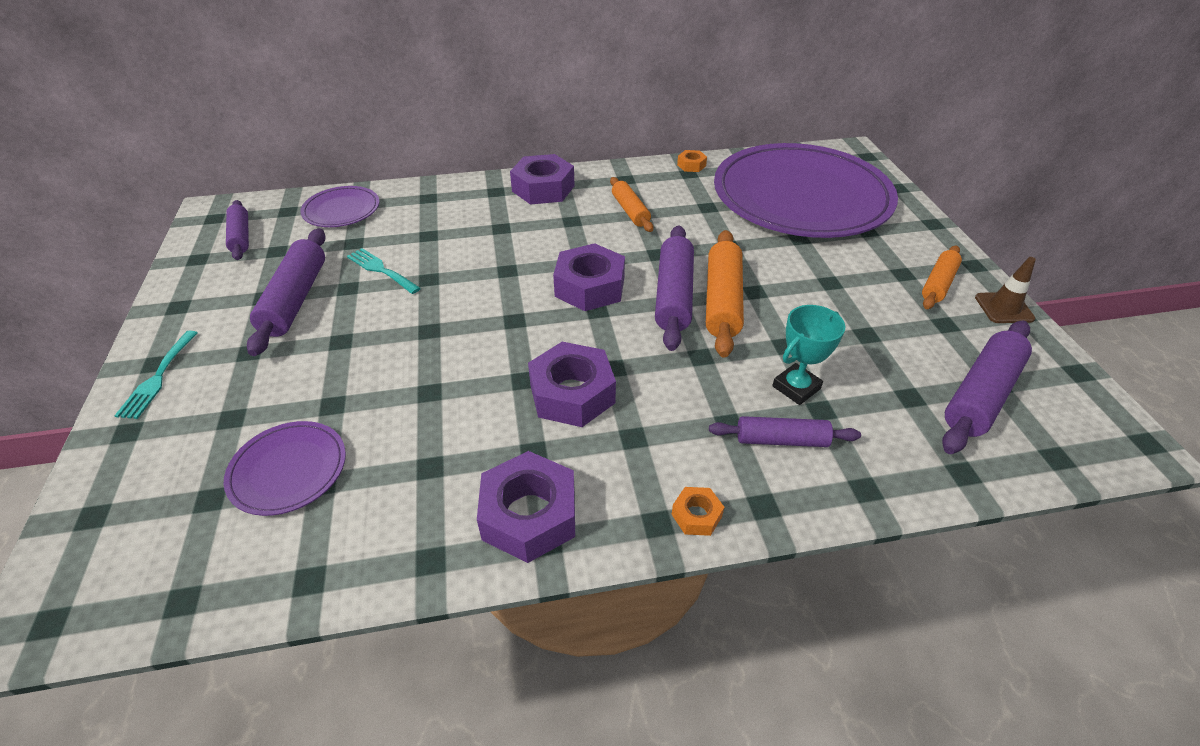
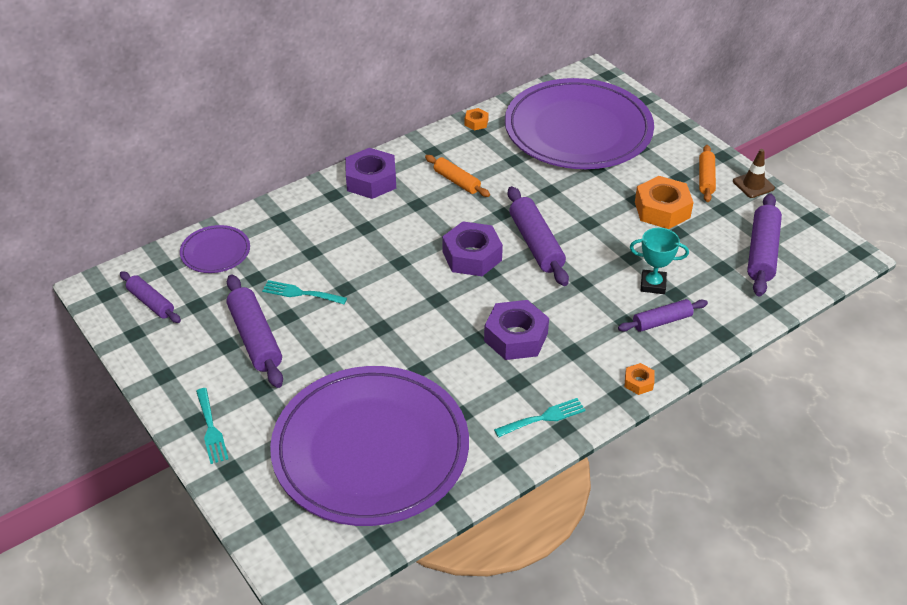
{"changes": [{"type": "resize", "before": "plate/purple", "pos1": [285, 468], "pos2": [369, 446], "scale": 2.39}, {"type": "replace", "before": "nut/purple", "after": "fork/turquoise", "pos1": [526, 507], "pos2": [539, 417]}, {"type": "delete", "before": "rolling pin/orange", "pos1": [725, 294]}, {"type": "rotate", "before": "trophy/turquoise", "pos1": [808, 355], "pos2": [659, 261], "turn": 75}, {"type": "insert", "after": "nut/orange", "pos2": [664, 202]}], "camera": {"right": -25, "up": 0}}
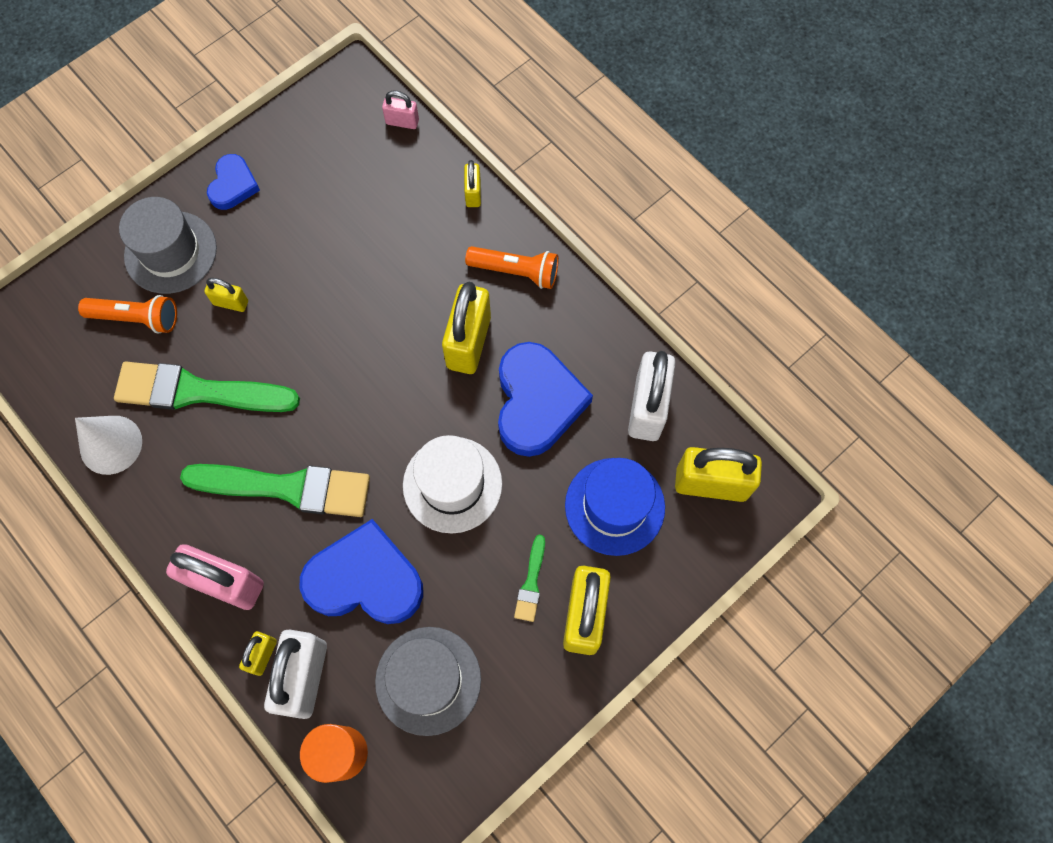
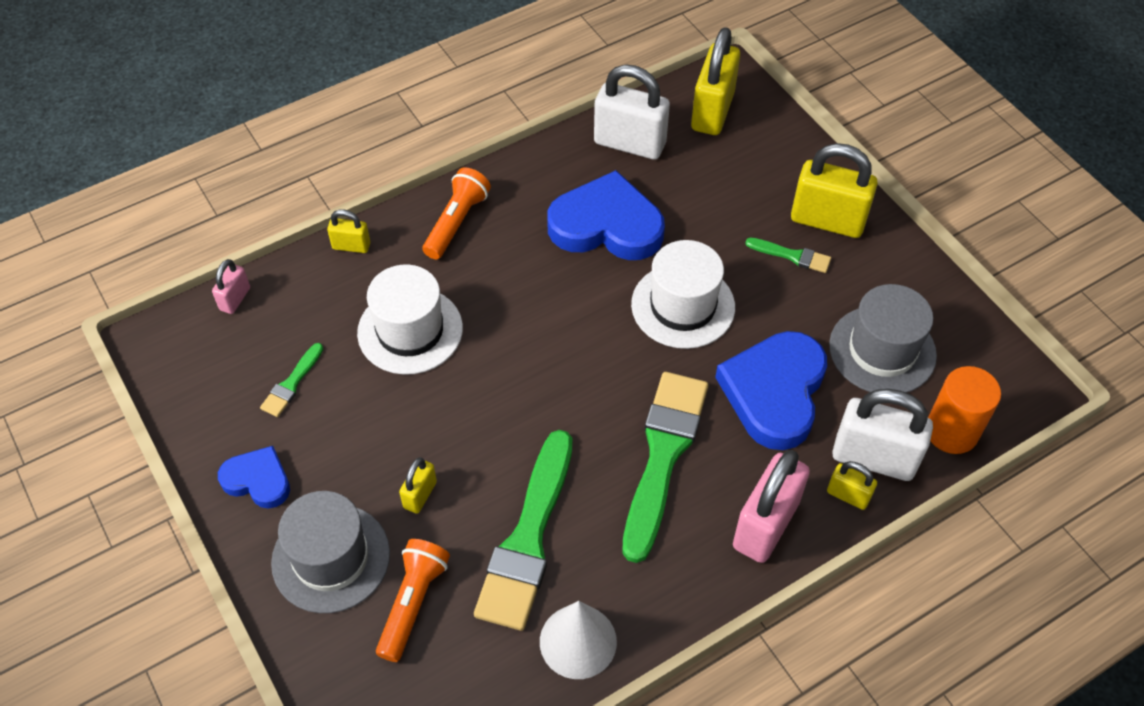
{"changes": [{"type": "delete", "before": "padlock/yellow", "pos1": [466, 328]}, {"type": "delete", "before": "hat/blue", "pos1": [615, 507]}, {"type": "insert", "after": "brush/green", "pos2": [291, 380]}, {"type": "insert", "after": "hat/white", "pos2": [410, 319]}], "camera": {"right": -80, "up": -15}}
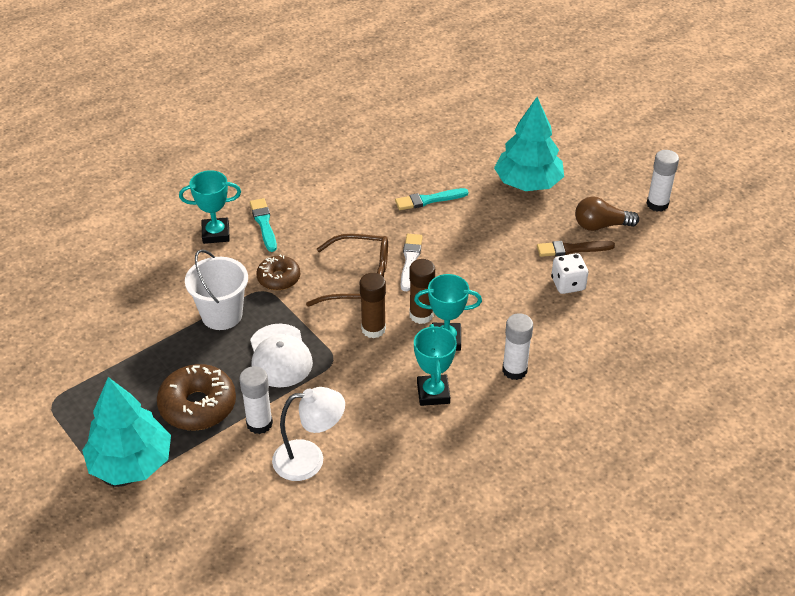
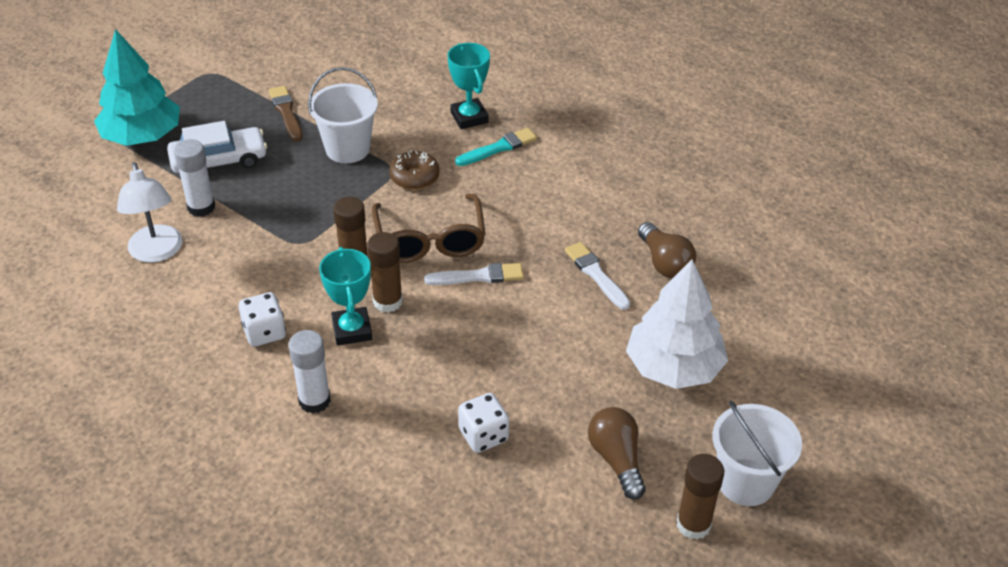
{"changes": [{"type": "replace", "before": "donut/brown", "after": "car/white", "pos1": [196, 397], "pos2": [217, 147]}, {"type": "delete", "before": "cap/white", "pos1": [281, 356]}, {"type": "recolor", "before": "brush/turquoise", "after": "brush/white", "pos1": [432, 199], "pos2": [597, 276]}, {"type": "replace", "before": "trophy/turquoise", "after": "dice/white", "pos1": [435, 365], "pos2": [262, 319]}, {"type": "recolor", "before": "tree/turquoise", "after": "tree/white", "pos1": [529, 144], "pos2": [677, 324]}, {"type": "move", "before": "brush/brown", "pos1": [576, 249], "pos2": [286, 114]}, {"type": "recolor", "before": "glue stick/white", "after": "glue stick/brown", "pos1": [663, 181], "pos2": [700, 497]}, {"type": "insert", "after": "light bulb/brown", "pos2": [667, 250]}, {"type": "insert", "after": "bucket/white", "pos2": [757, 453]}], "camera": {"right": 75, "up": 0}}
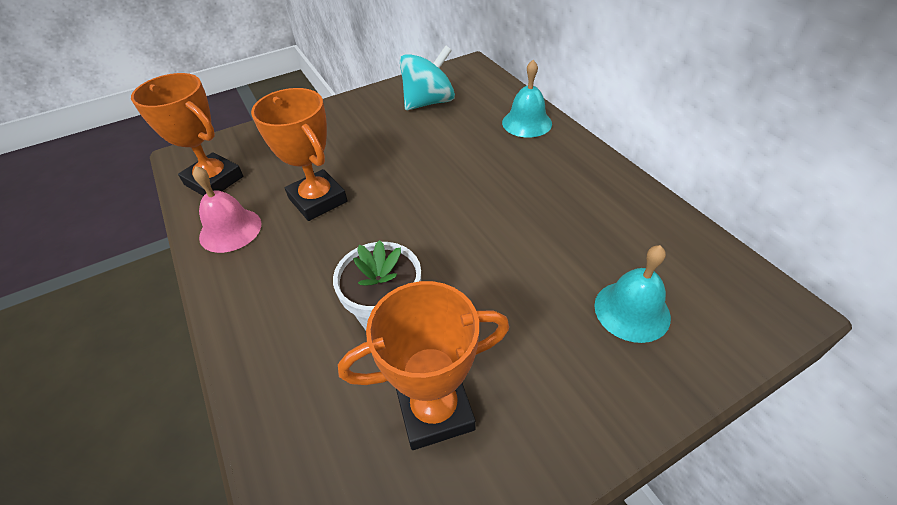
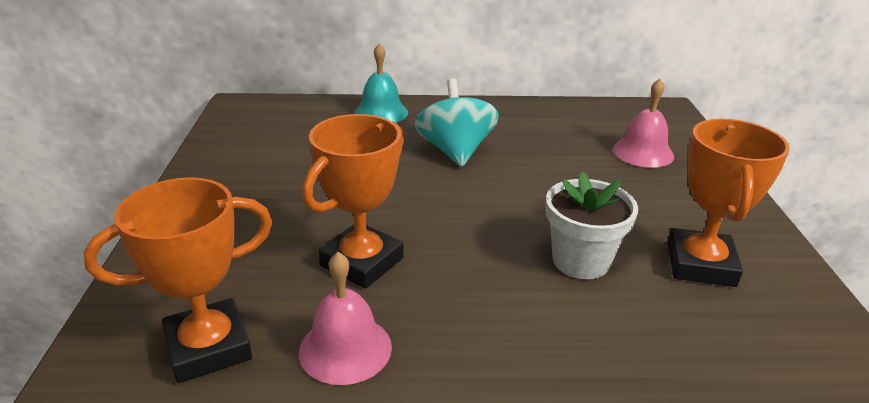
{"changes": [{"type": "rotate", "before": "trophy/orange", "pos1": [299, 154], "pos2": [353, 201], "turn": -45}, {"type": "move", "before": "spinning top/turquoise", "pos1": [427, 78], "pos2": [457, 123]}, {"type": "recolor", "before": "bell/turquoise", "after": "bell/pink", "pos1": [632, 294], "pos2": [643, 123]}], "camera": {"right": -65, "up": -15}}
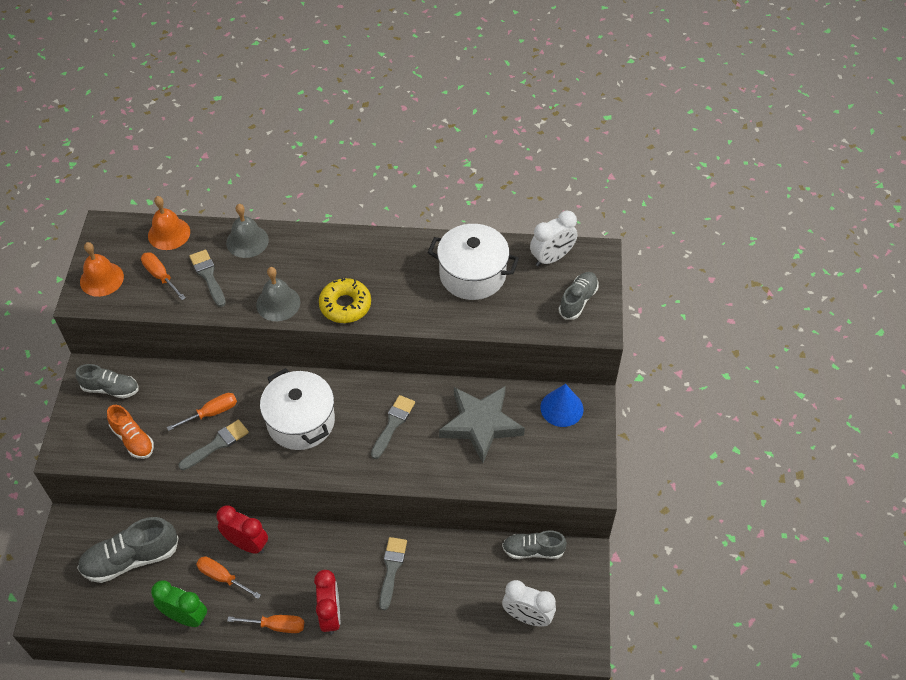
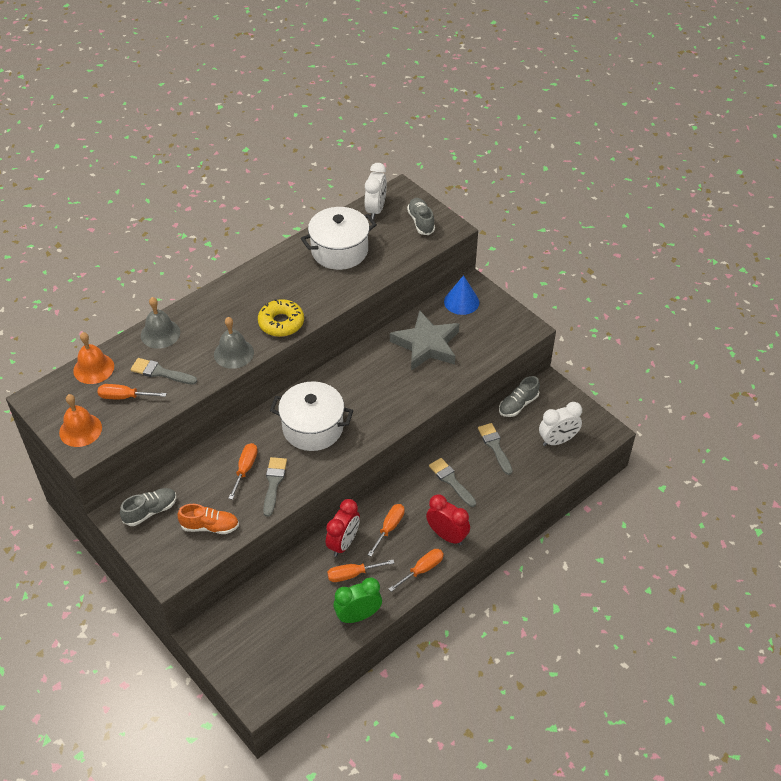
{"changes": [{"type": "delete", "before": "shoe/grey", "pos1": [128, 550]}, {"type": "rotate", "before": "clock/red", "pos1": [242, 529], "pos2": [343, 528], "turn": 135}, {"type": "move", "before": "brush/grey", "pos1": [393, 427], "pos2": [495, 449]}, {"type": "insert", "after": "screwdriver/orange", "pos2": [386, 530]}], "camera": {"right": -45, "up": -5}}
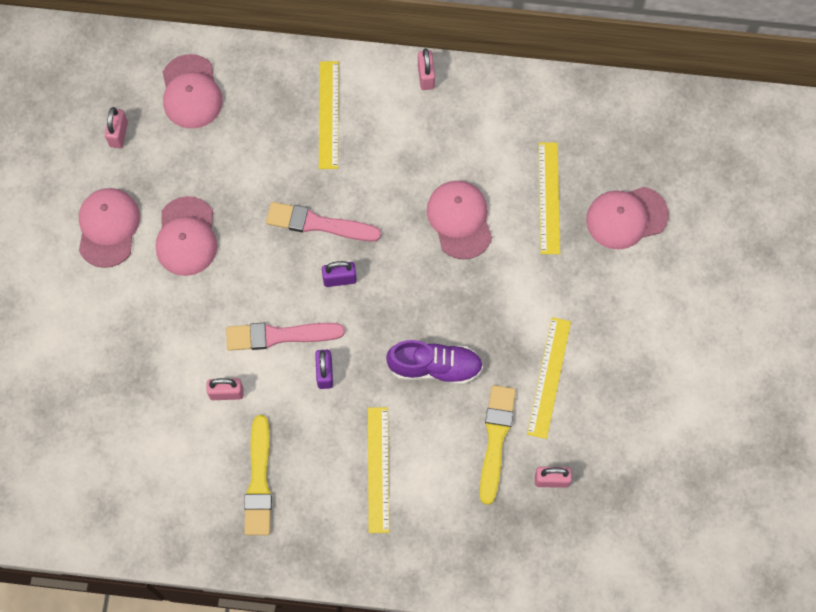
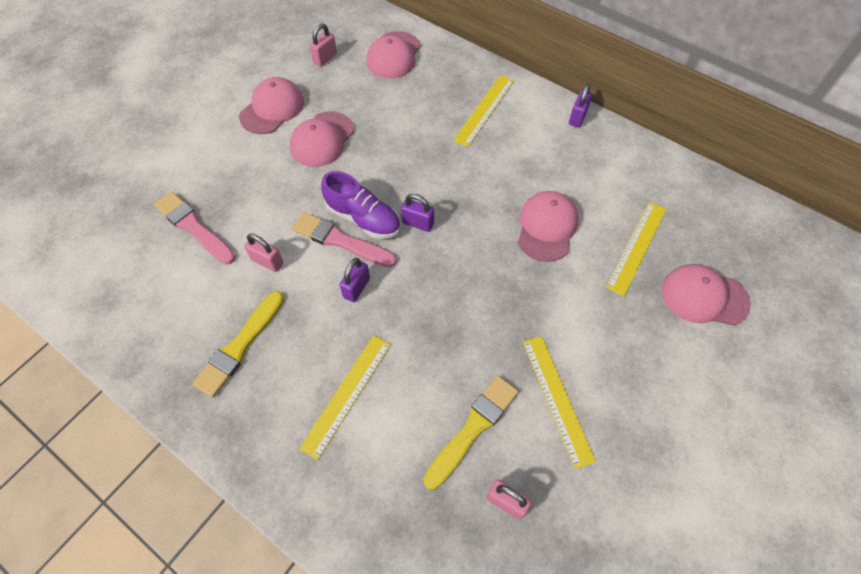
{"changes": [{"type": "move", "before": "brush/pink", "pos1": [323, 222], "pos2": [194, 228]}, {"type": "move", "before": "shoe/purple", "pos1": [434, 362], "pos2": [360, 205]}, {"type": "recolor", "before": "padlock/pink", "after": "padlock/purple", "pos1": [426, 69], "pos2": [580, 105]}, {"type": "rotate", "before": "ruler/yellow", "pos1": [549, 378], "pos2": [559, 402], "turn": -60}], "camera": {"right": 30, "up": -10}}
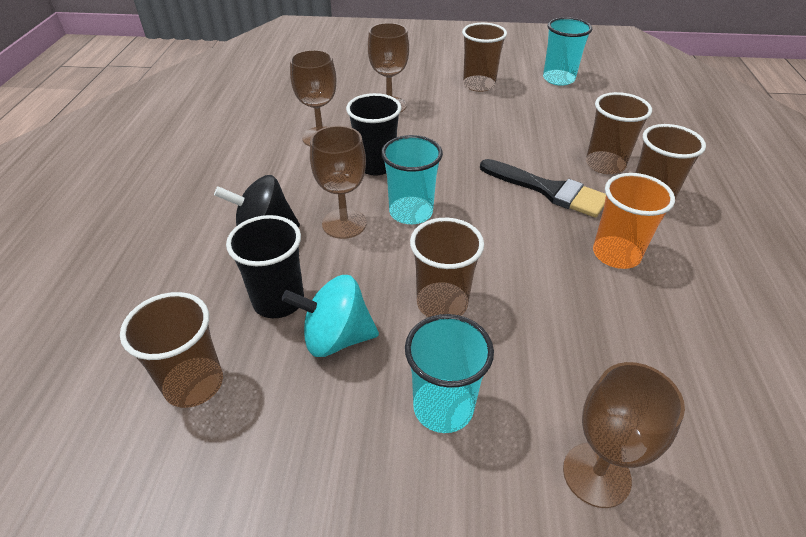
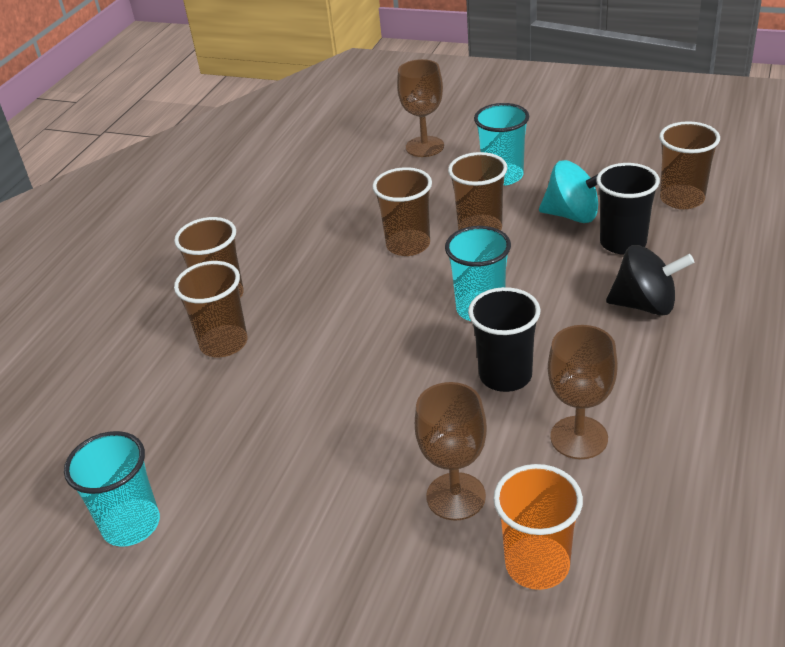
{"changes": [{"type": "delete", "before": "goblet/brown", "pos1": [338, 182]}, {"type": "move", "before": "cup/brown", "pos1": [484, 57], "pos2": [402, 211]}, {"type": "delete", "before": "brush/black", "pos1": [543, 188]}, {"type": "move", "before": "cup/orange", "pos1": [634, 221], "pos2": [538, 527]}], "camera": {"right": -160, "up": -5}}
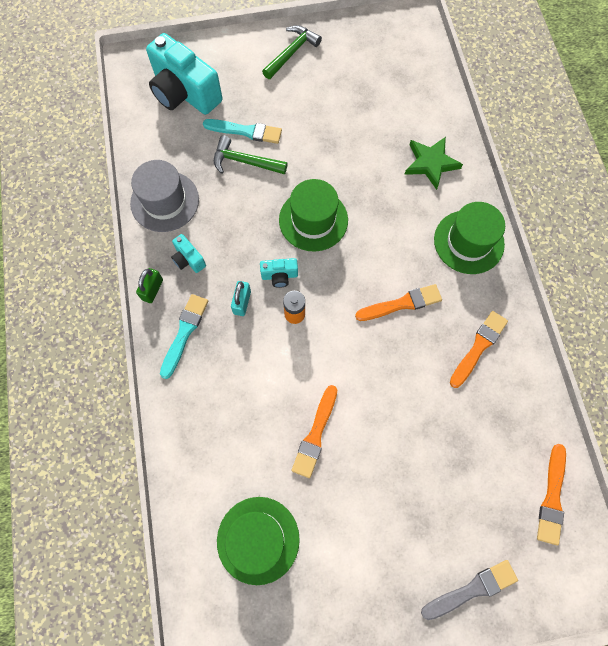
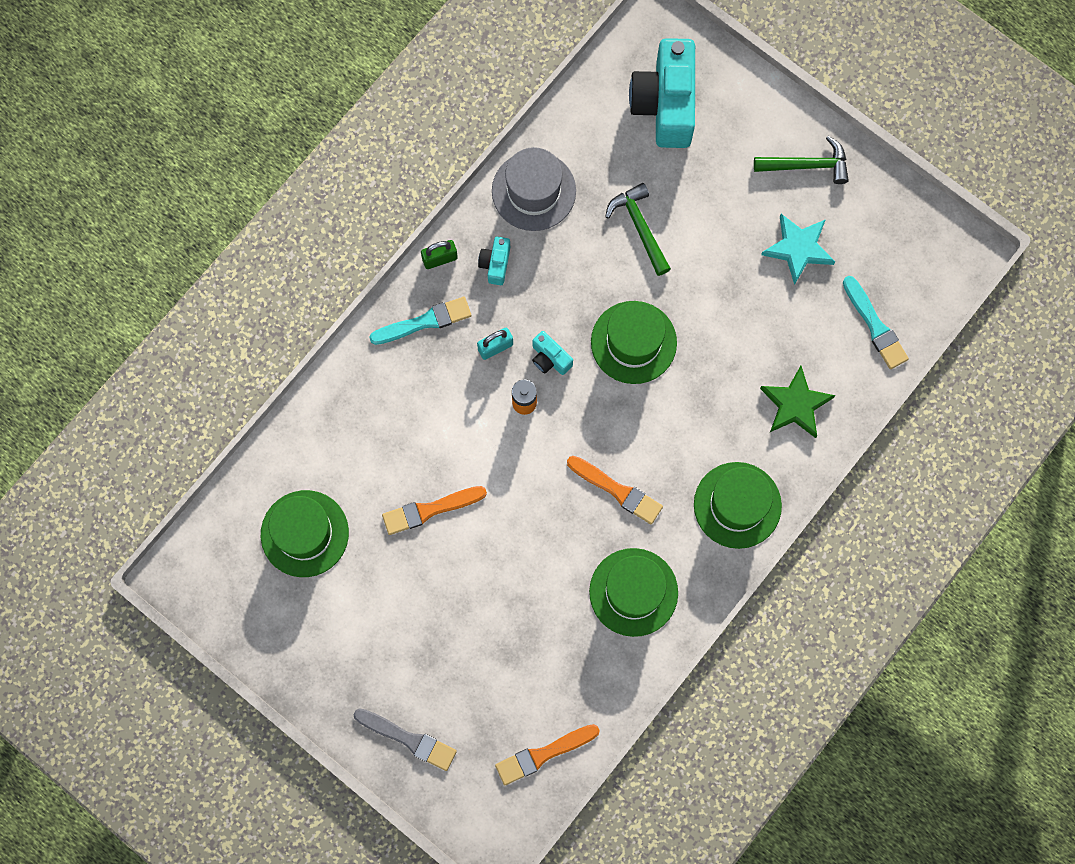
{"changes": [{"type": "move", "before": "brush/turquoise", "pos1": [242, 131], "pos2": [876, 322]}, {"type": "replace", "before": "brush/orange", "after": "hat/green", "pos1": [479, 349], "pos2": [633, 592]}, {"type": "insert", "after": "star/turquoise", "pos2": [798, 249]}], "camera": {"right": 50, "up": 5}}
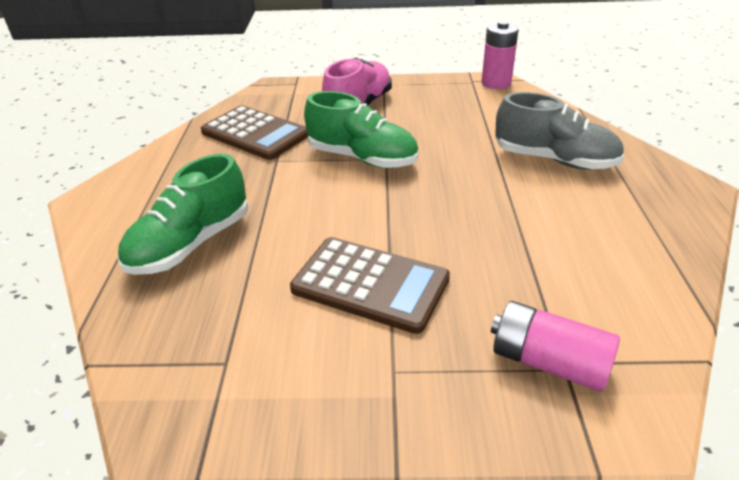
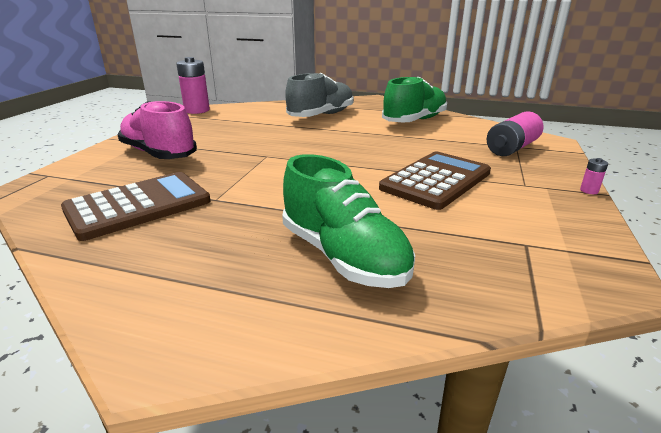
{"changes": [{"type": "move", "before": "shoe/green", "pos1": [361, 129], "pos2": [414, 100]}, {"type": "insert", "after": "battery/pink", "pos2": [594, 176]}], "camera": {"right": -75, "up": -10}}
